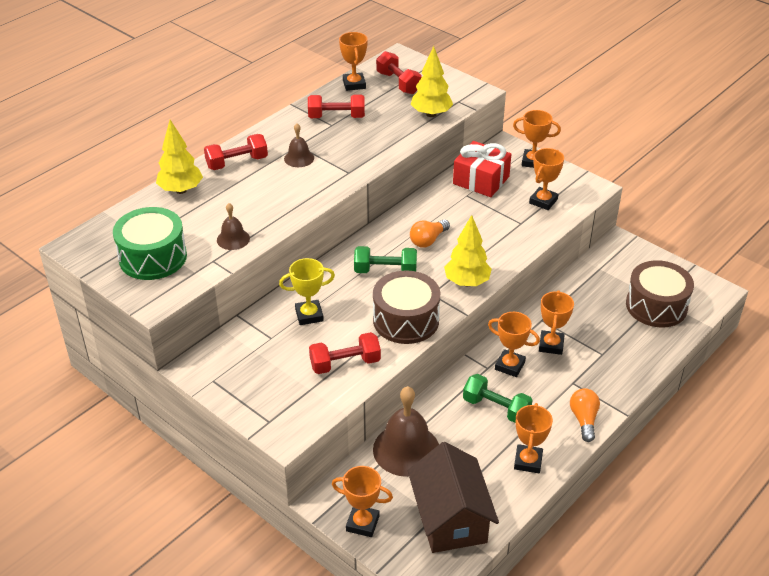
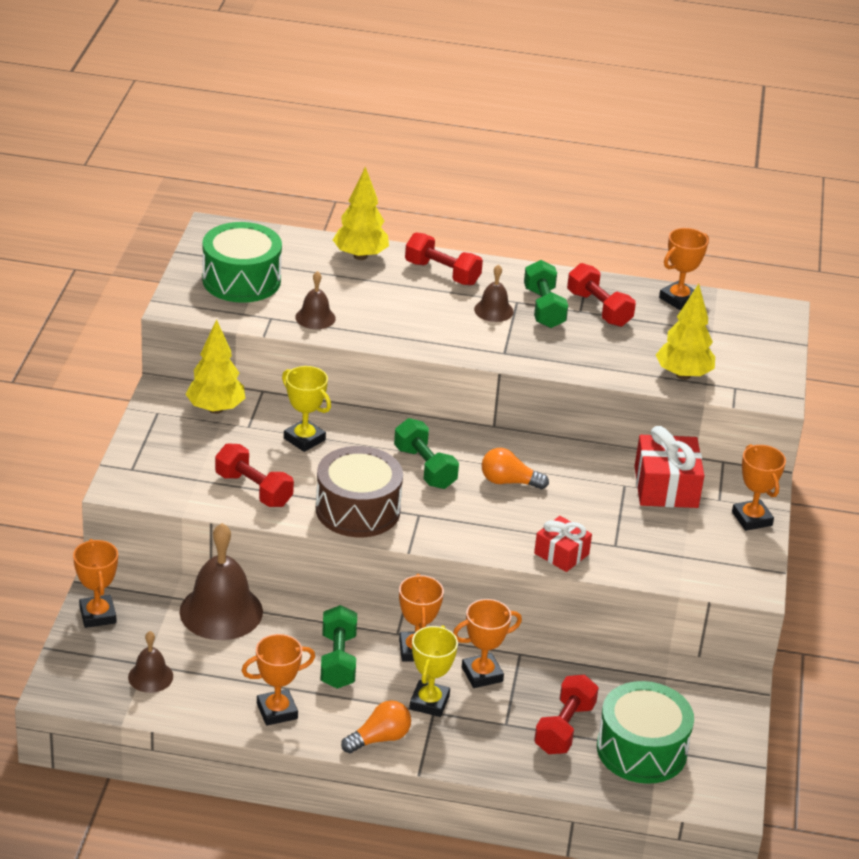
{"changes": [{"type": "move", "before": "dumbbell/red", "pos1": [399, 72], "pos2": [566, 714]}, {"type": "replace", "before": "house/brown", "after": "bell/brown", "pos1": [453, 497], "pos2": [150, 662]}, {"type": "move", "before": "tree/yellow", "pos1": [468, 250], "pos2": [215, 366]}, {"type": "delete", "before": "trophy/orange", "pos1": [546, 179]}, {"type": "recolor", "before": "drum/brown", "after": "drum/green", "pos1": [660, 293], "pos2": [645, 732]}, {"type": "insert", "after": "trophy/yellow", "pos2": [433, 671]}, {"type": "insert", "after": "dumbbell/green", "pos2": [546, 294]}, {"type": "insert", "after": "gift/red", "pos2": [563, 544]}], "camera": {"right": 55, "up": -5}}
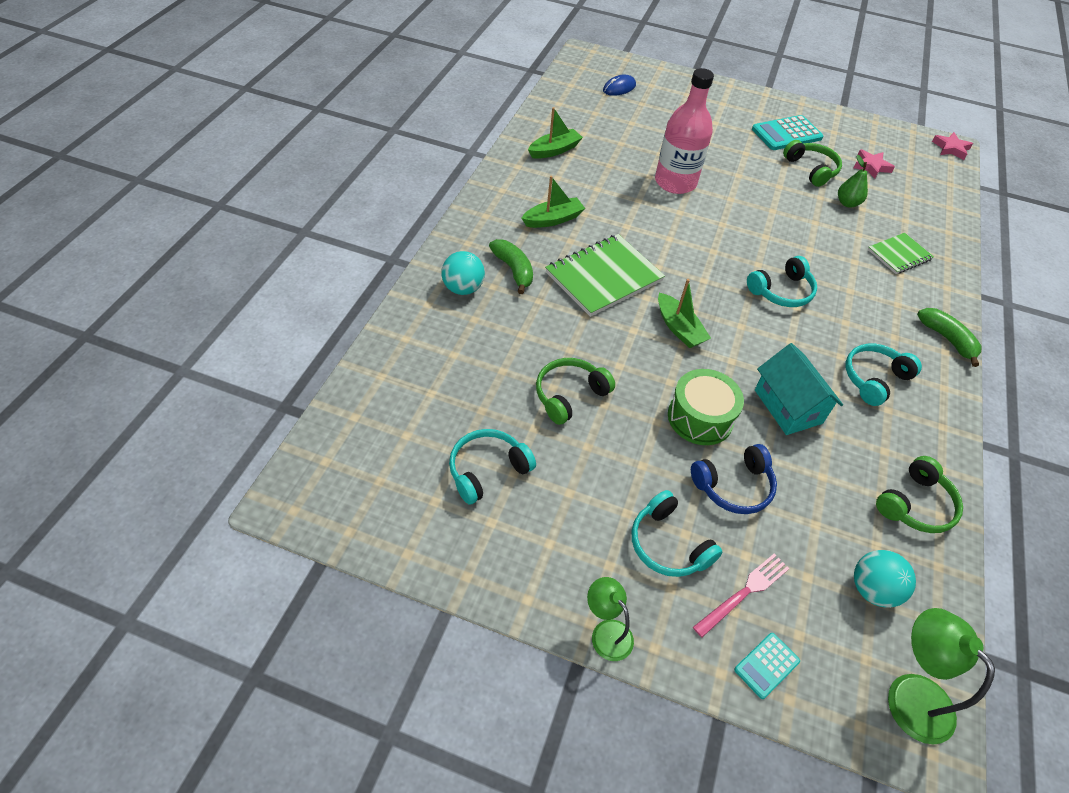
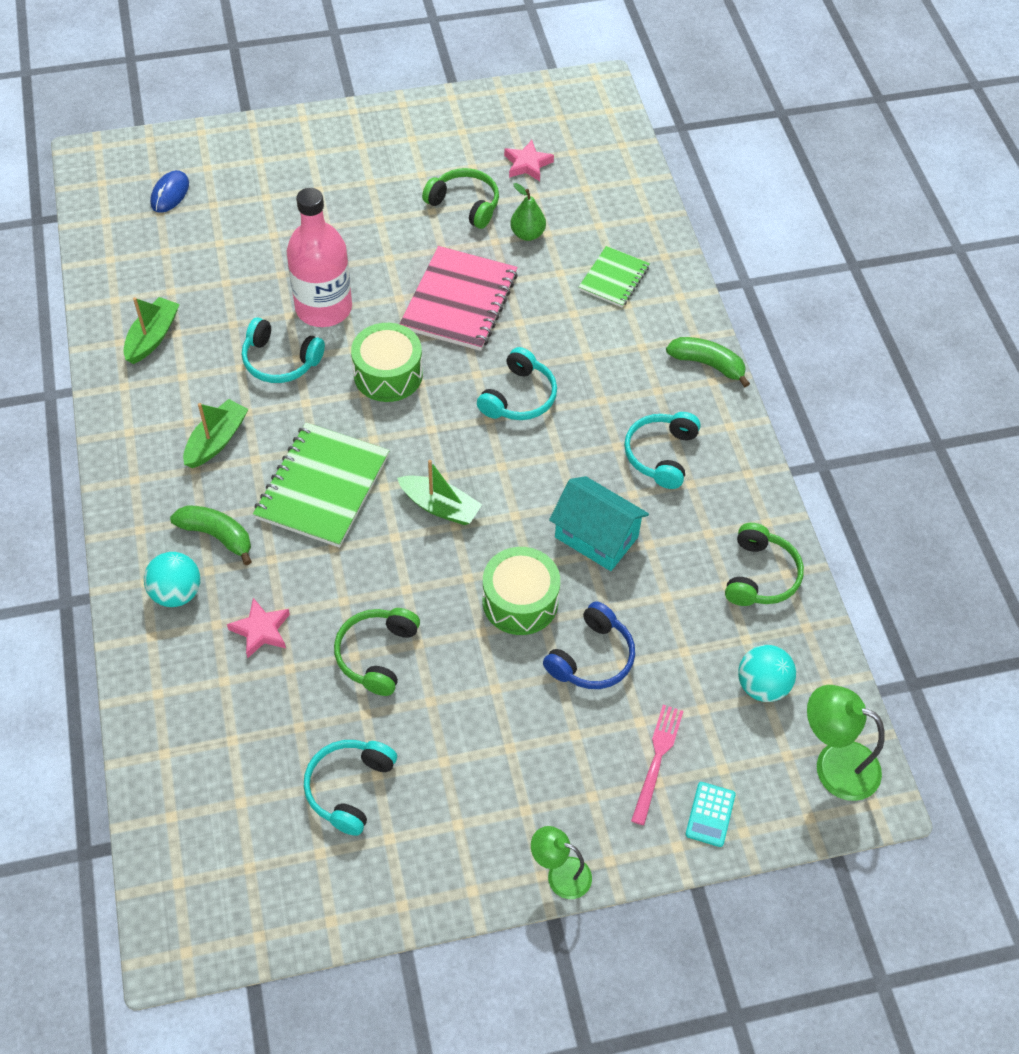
{"changes": [{"type": "move", "before": "headphones/turquoise", "pos1": [677, 533], "pos2": [283, 350]}, {"type": "delete", "before": "calculator/turquoise", "pos1": [787, 132]}, {"type": "move", "before": "star/pink", "pos1": [952, 146], "pos2": [258, 628]}, {"type": "insert", "after": "drum/green", "pos2": [387, 362]}, {"type": "insert", "after": "notebook/pink", "pos2": [459, 298]}], "camera": {"right": -30, "up": 5}}
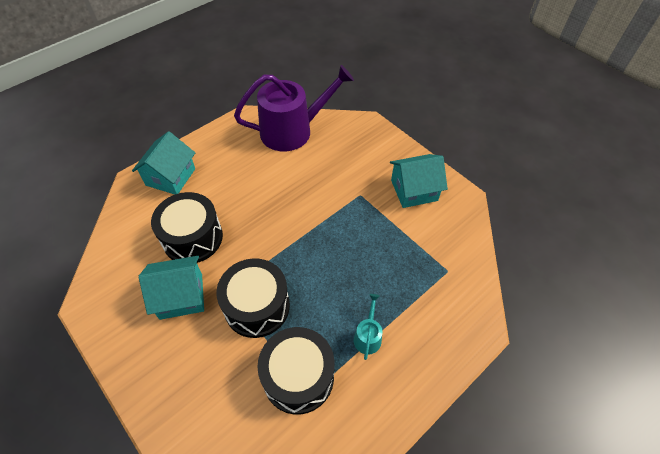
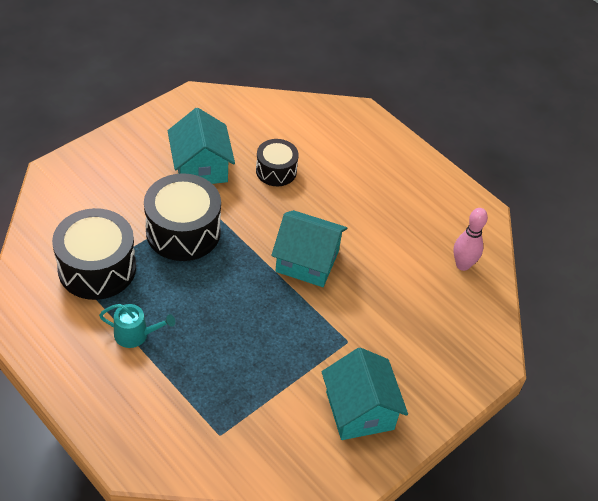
{"changes": [{"type": "move", "before": "house/turquoise", "pos1": [163, 162], "pos2": [309, 248]}, {"type": "resize", "before": "drum/black", "pos1": [187, 227], "pos2": [277, 162], "scale": 0.59}, {"type": "replace", "before": "watering can/purple", "after": "bowling pin/pink", "pos1": [294, 108], "pos2": [470, 239]}], "camera": {"right": 85, "up": -5}}
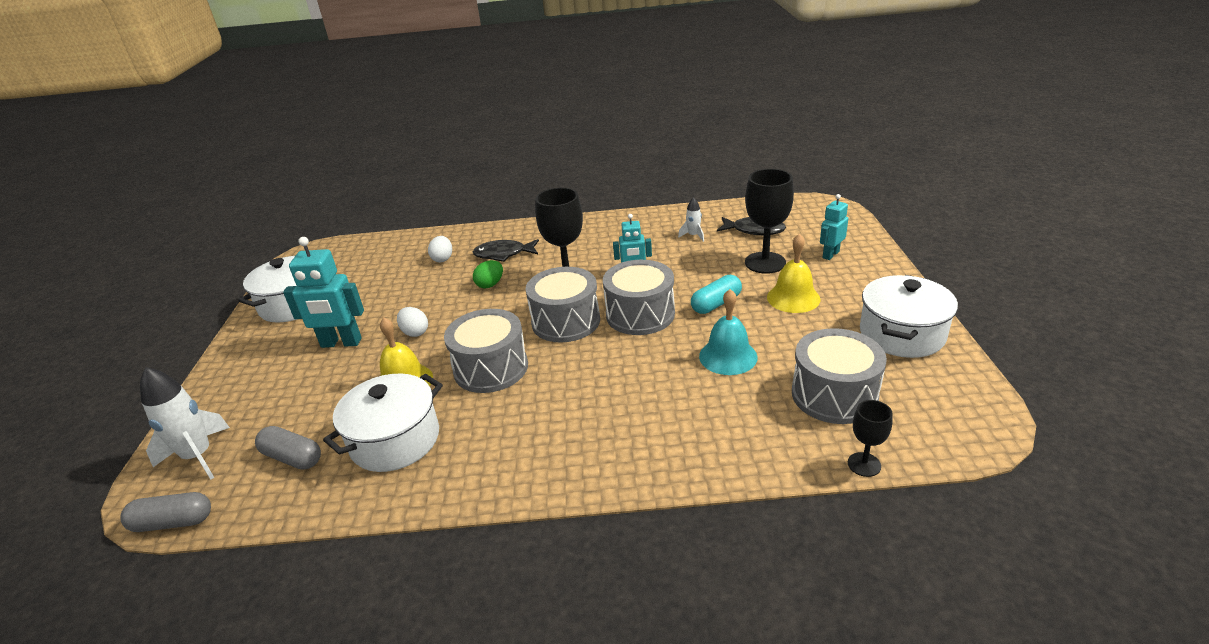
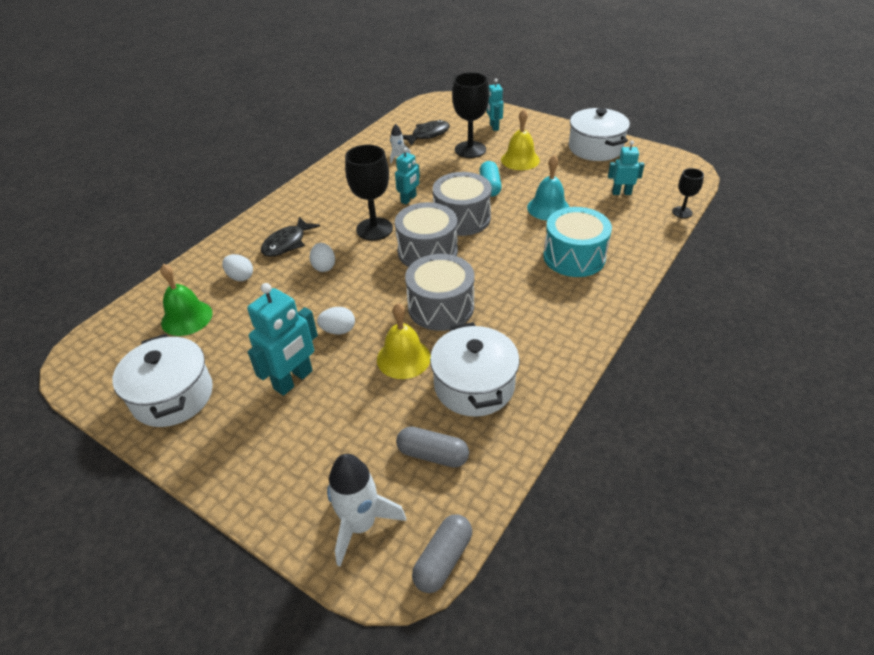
{"changes": [{"type": "rotate", "before": "capsule/grey", "pos1": [288, 447], "pos2": [432, 447], "turn": 45}, {"type": "recolor", "before": "egg/green", "after": "egg/white", "pos1": [488, 274], "pos2": [322, 257]}, {"type": "replace", "before": "drum/grey", "after": "robot/turquoise", "pos1": [839, 376], "pos2": [626, 168]}, {"type": "insert", "after": "bell/green", "pos2": [186, 300]}, {"type": "insert", "after": "drum/turquoise", "pos2": [577, 242]}], "camera": {"right": -55, "up": 10}}
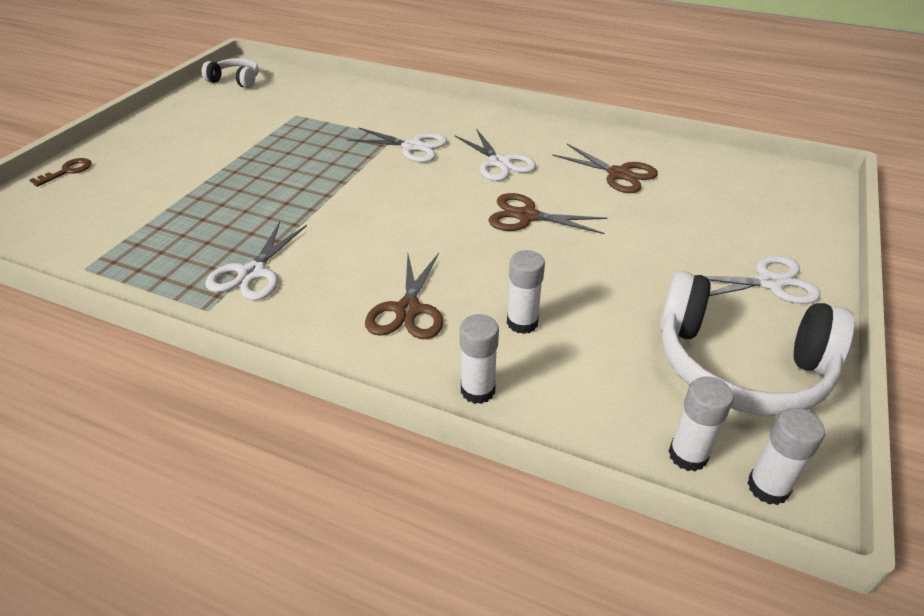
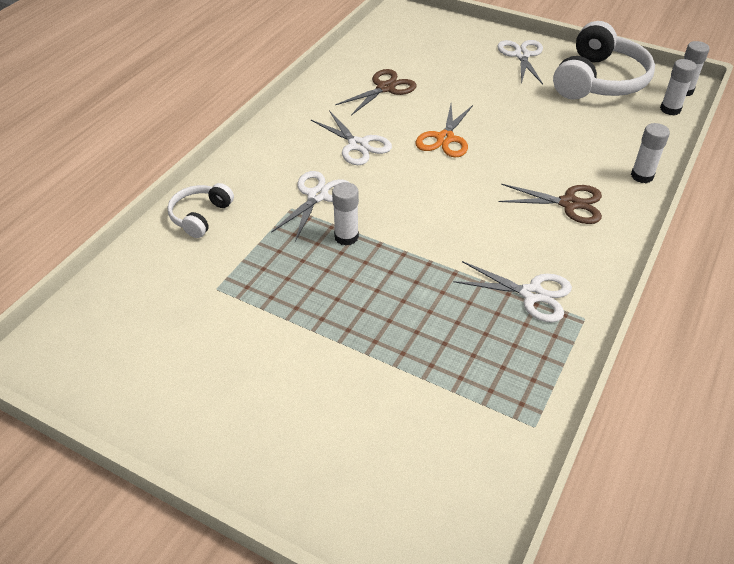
{"changes": [{"type": "delete", "before": "key/brown", "pos1": [61, 172]}, {"type": "move", "before": "headphones/white", "pos1": [230, 73], "pos2": [201, 210]}, {"type": "rotate", "before": "scissors/white", "pos1": [495, 155], "pos2": [351, 137], "turn": 75}, {"type": "recolor", "before": "scissors/brown", "after": "scissors/orange", "pos1": [547, 213], "pos2": [444, 130]}, {"type": "move", "before": "glue stick/white", "pos1": [526, 292], "pos2": [345, 214]}], "camera": {"right": -85, "up": 5}}
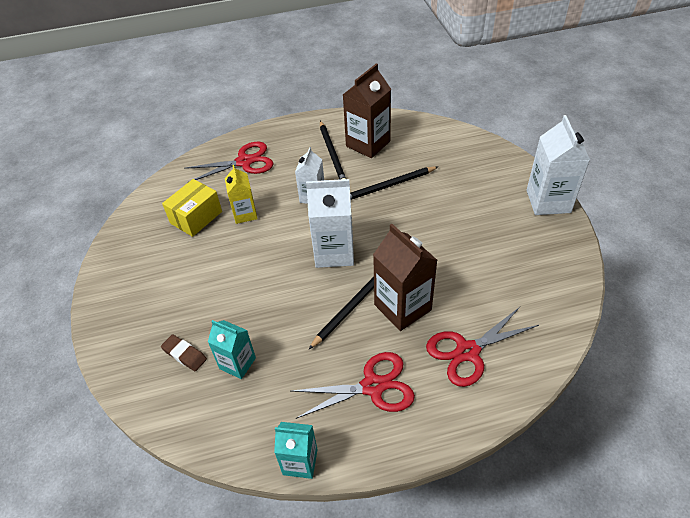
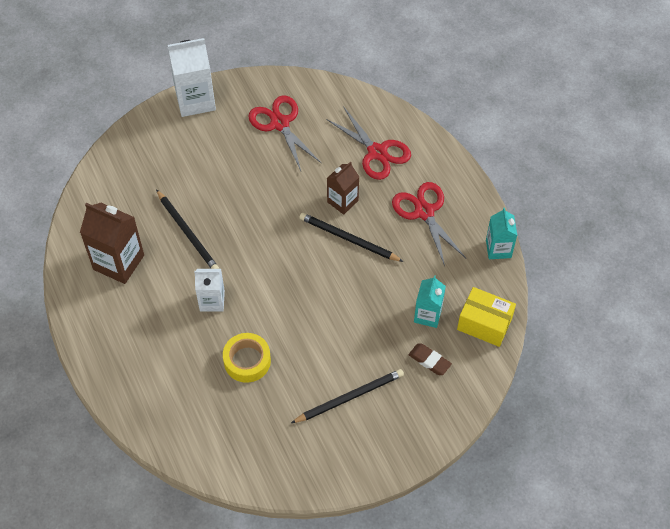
{"changes": [{"type": "rotate", "before": "eraser/brown", "pos1": [184, 352], "pos2": [430, 359], "turn": -75}, {"type": "move", "before": "box/yellow", "pos1": [192, 208], "pos2": [486, 317]}, {"type": "move", "before": "scissors/red", "pos1": [229, 162], "pos2": [284, 133]}, {"type": "replace", "before": "carton/yellow", "after": "tape/yellow", "pos1": [241, 194], "pos2": [247, 358]}, {"type": "delete", "before": "carton/white", "pos1": [330, 223]}, {"type": "move", "before": "pencil/black", "pos1": [333, 150], "pos2": [347, 396]}, {"type": "resize", "before": "carton/brown", "pos1": [405, 277], "pos2": [343, 188], "scale": 0.62}], "camera": {"right": -105, "up": 10}}
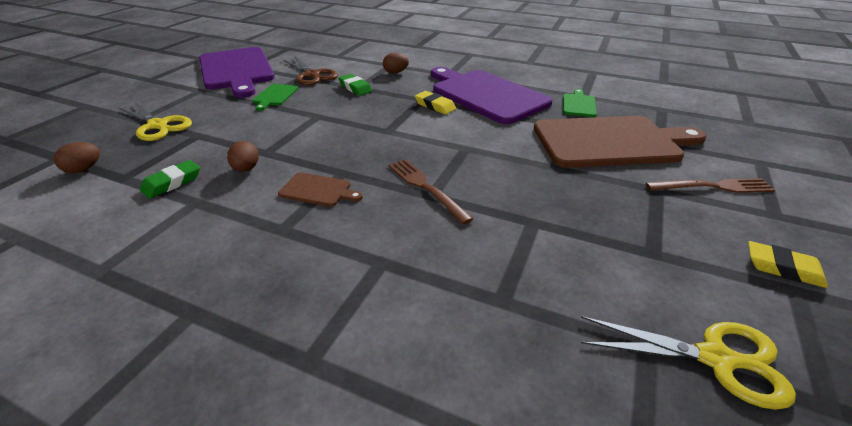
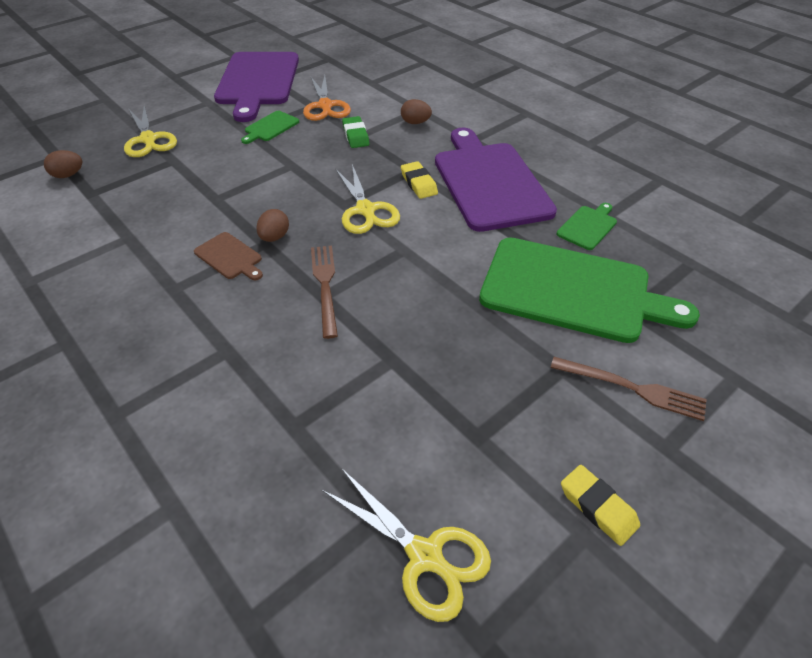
{"changes": [{"type": "delete", "before": "eraser/green", "pos1": [170, 179]}, {"type": "move", "before": "egg/brown", "pos1": [243, 156], "pos2": [272, 225]}, {"type": "recolor", "before": "scissors/brown", "after": "scissors/orange", "pos1": [310, 71], "pos2": [327, 98]}, {"type": "recolor", "before": "cutting board/brown", "after": "cutting board/green", "pos1": [620, 142], "pos2": [589, 290]}, {"type": "insert", "after": "scissors/yellow", "pos2": [367, 199]}], "camera": {"right": 25, "up": 10}}
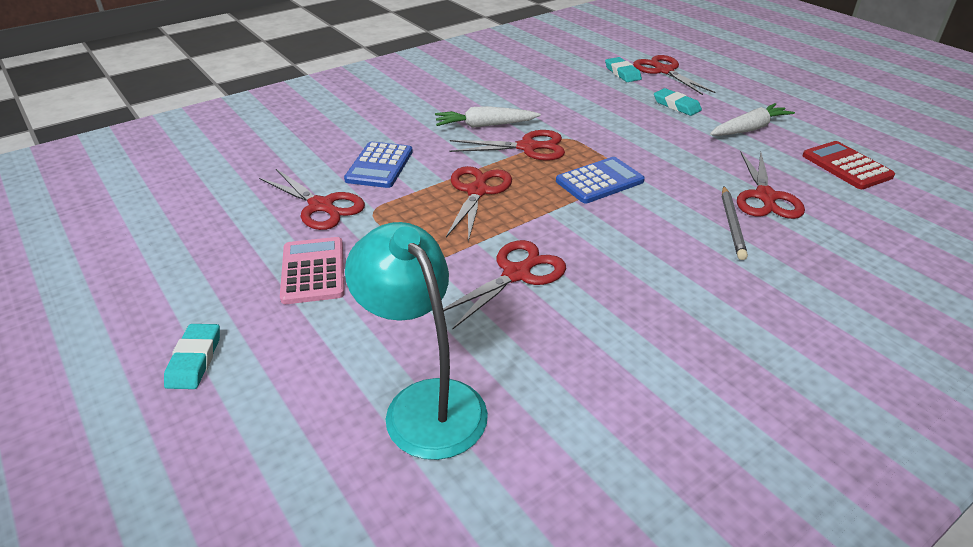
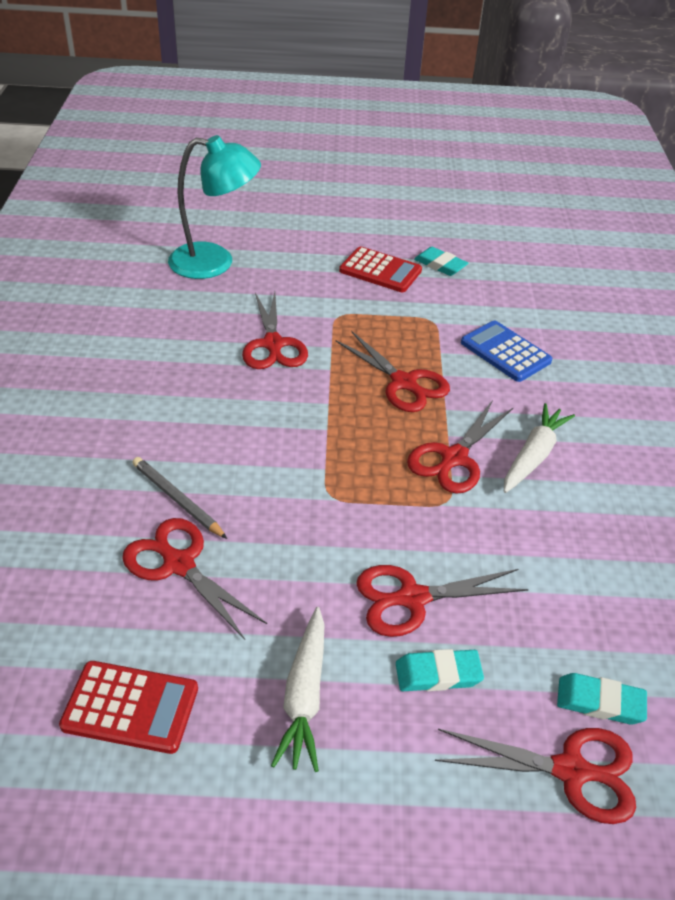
{"changes": [{"type": "move", "before": "eraser/turquoise", "pos1": [192, 356], "pos2": [441, 261]}, {"type": "move", "before": "scissors/red", "pos1": [312, 199], "pos2": [442, 601]}, {"type": "recolor", "before": "calculator/pink", "after": "calculator/red", "pos1": [312, 270], "pos2": [380, 269]}, {"type": "delete", "before": "calculator/blue", "pos1": [600, 180]}], "camera": {"right": 125, "up": 5}}
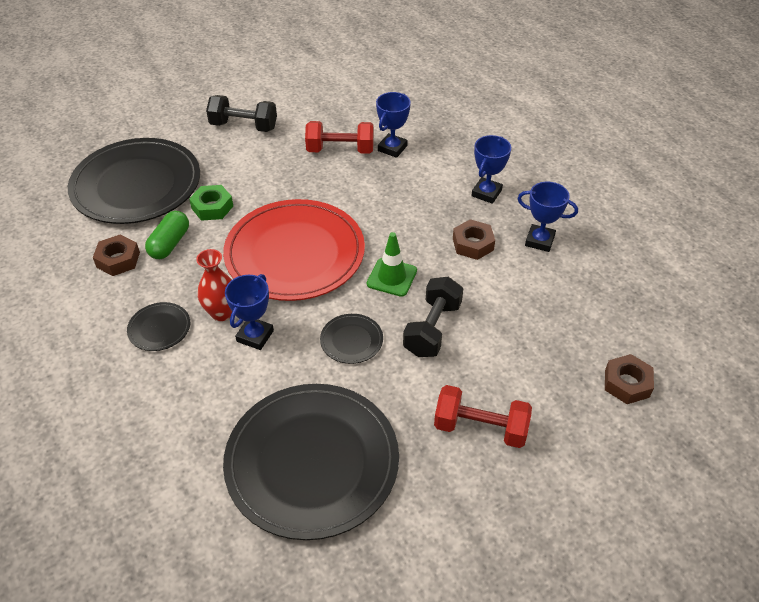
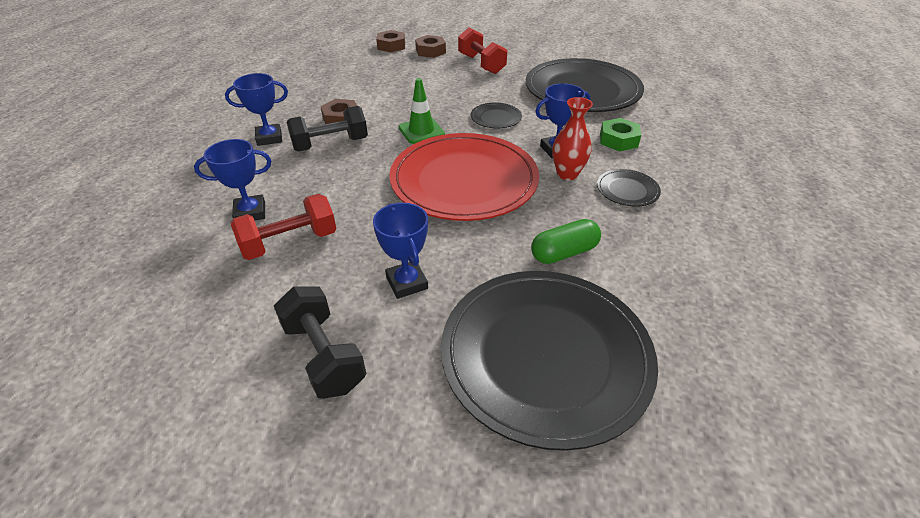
{"changes": [{"type": "move", "before": "nut/brown", "pos1": [116, 255], "pos2": [430, 46]}, {"type": "move", "before": "nut/green", "pos1": [211, 203], "pos2": [620, 134]}, {"type": "rotate", "before": "dumbbell/red", "pos1": [339, 137], "pos2": [284, 227], "turn": -75}, {"type": "move", "before": "dumbbell/black", "pos1": [433, 316], "pos2": [327, 129]}, {"type": "move", "before": "trophy/blue", "pos1": [547, 217], "pos2": [400, 251]}], "camera": {"right": -135, "up": -5}}
